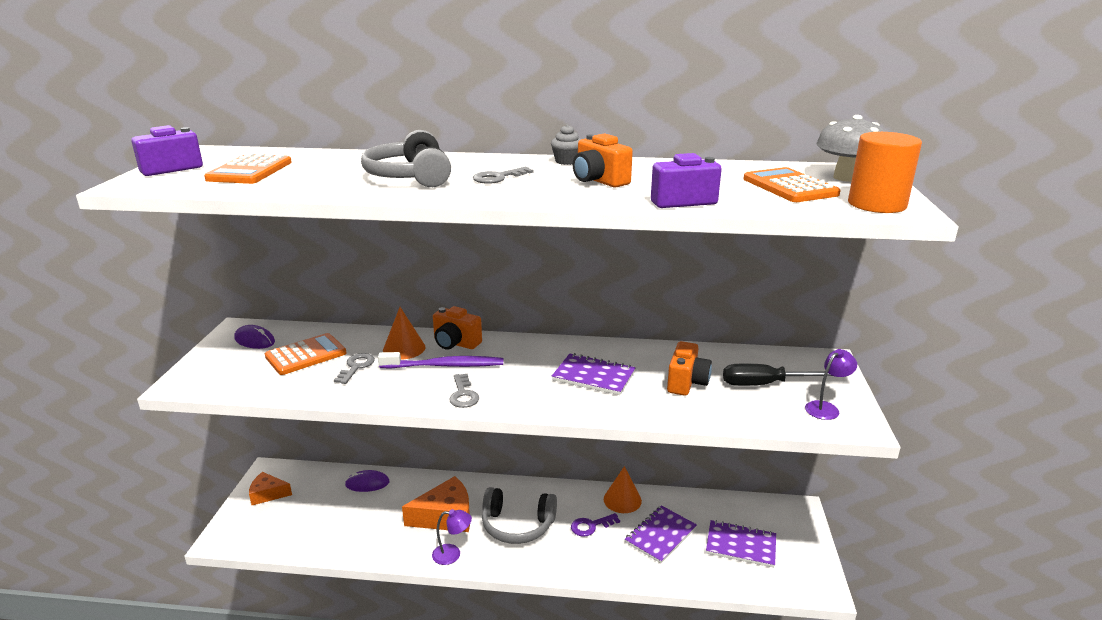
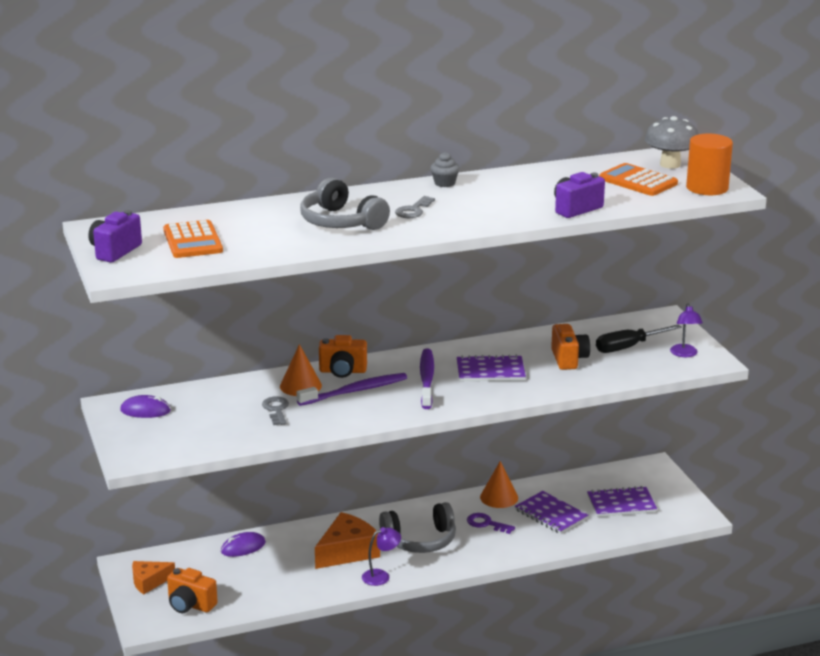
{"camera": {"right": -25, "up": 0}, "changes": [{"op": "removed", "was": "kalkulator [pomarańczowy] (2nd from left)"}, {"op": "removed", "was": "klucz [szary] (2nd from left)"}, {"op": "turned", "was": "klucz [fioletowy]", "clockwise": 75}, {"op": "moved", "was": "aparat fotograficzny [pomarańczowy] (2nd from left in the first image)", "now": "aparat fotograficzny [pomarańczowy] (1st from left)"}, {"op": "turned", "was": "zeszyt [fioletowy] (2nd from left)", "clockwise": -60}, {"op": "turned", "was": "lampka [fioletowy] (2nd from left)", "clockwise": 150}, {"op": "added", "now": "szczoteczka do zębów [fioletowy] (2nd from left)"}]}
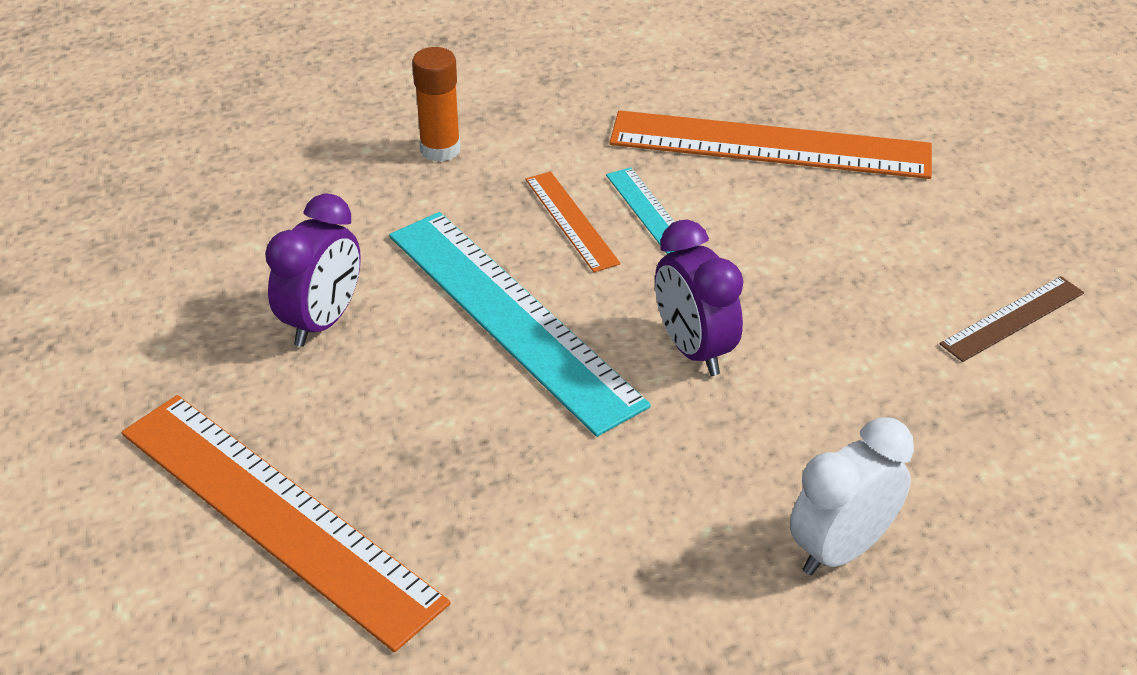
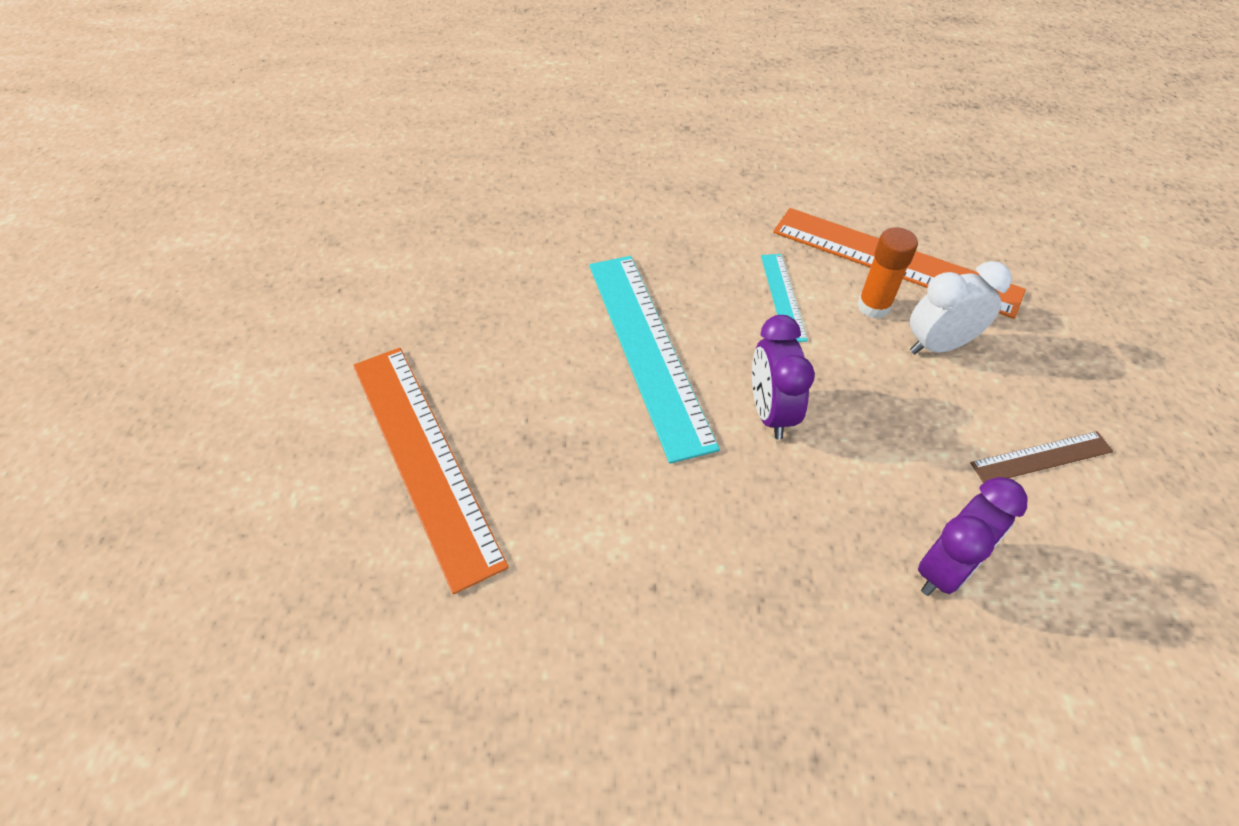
{"camera": {"right": 20, "up": 10}, "changes": [{"op": "moved", "was": "budzik [fioletowy] (1st from left in the first image)", "now": "budzik [fioletowy] (2nd from left)"}, {"op": "moved", "was": "klej w sztyfcie [pomarańczowy]"}, {"op": "removed", "was": "linijka [pomarańczowy] (2nd from left)"}, {"op": "moved", "was": "budzik [biały]"}]}
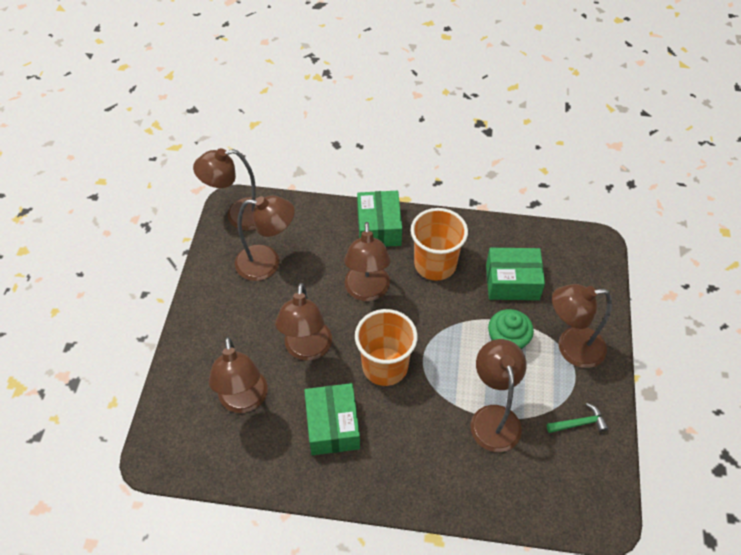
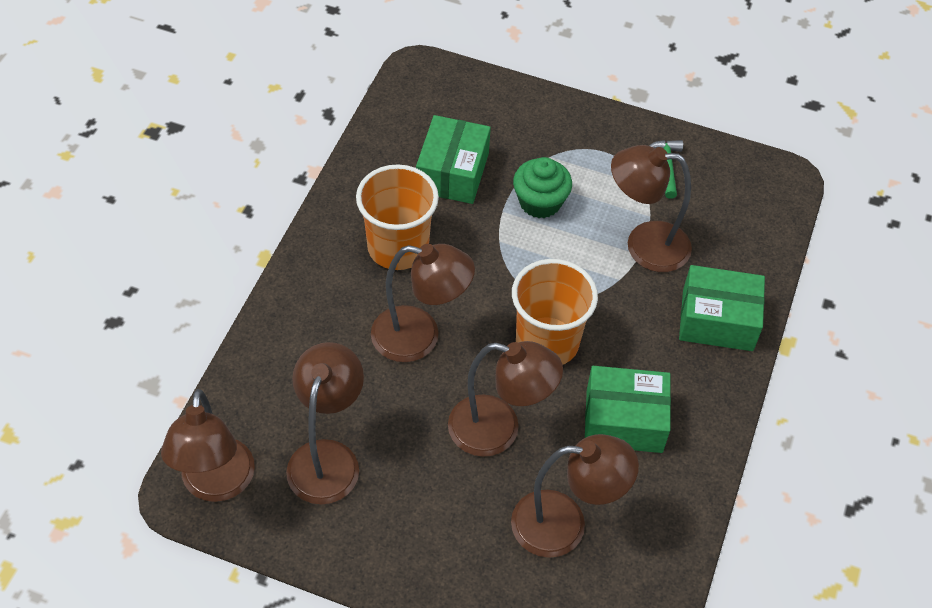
{"camera": {"right": -80, "up": 0}, "changes": [{"op": "moved", "was": "pudełko [zielony] (2nd from left in the first image)", "now": "pudełko [zielony] (3rd from left)"}, {"op": "removed", "was": "lampka [brązowy] (7th from left)"}]}
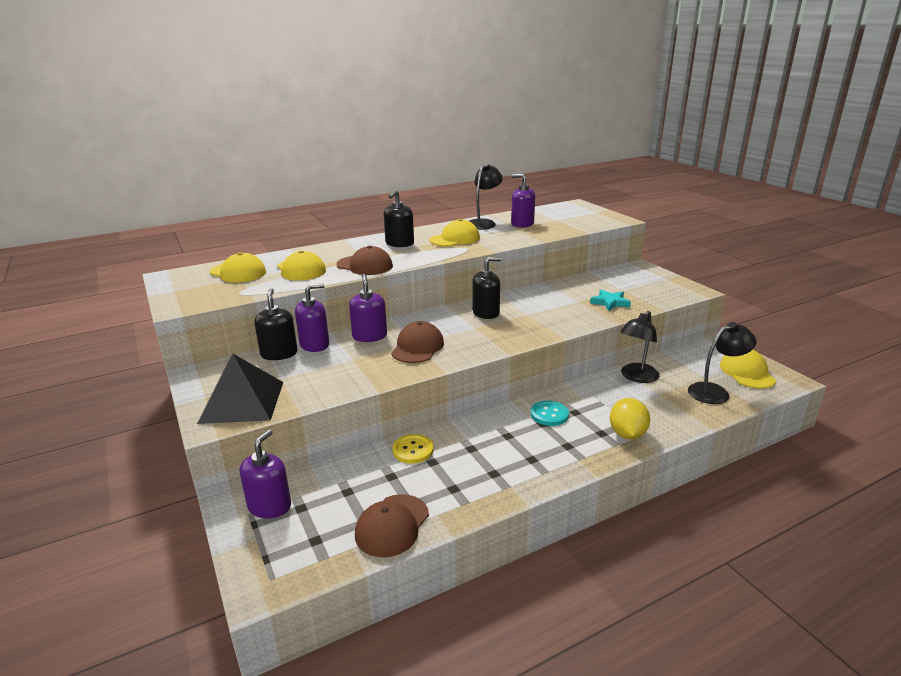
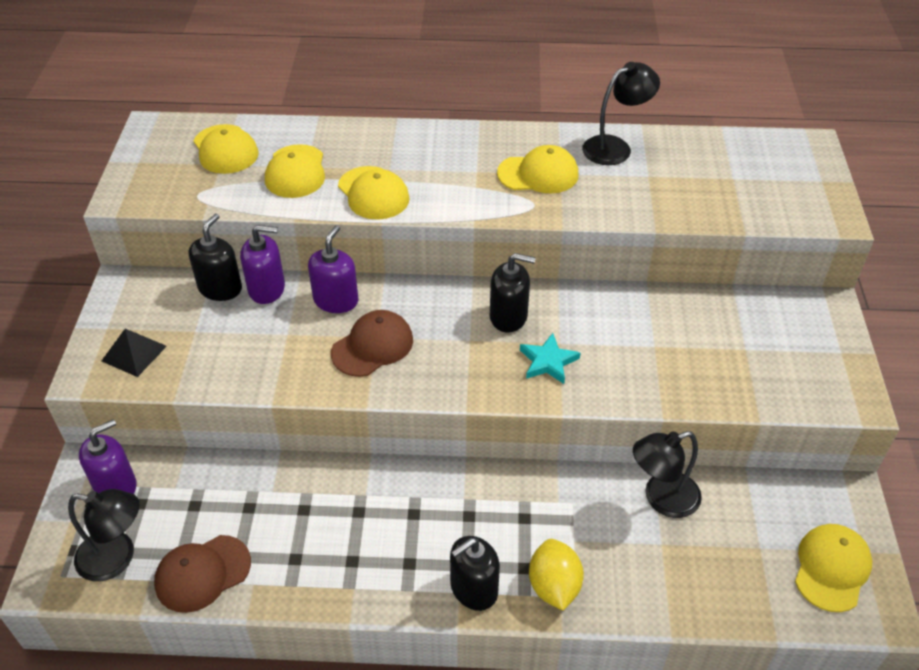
{"camera": {"right": 30, "up": 20}, "changes": [{"op": "resized", "was": "piramida [czarny]", "ratio": 0.56}, {"op": "recoloured", "was": "czapka [brązowy] (1st from left)", "now": "czapka [żółty] (3rd from left)"}, {"op": "moved", "was": "dozownik mydła [czarny] (2nd from left)"}, {"op": "removed", "was": "guzik [żółty]"}, {"op": "removed", "was": "dozownik mydła [fioletowy] (4th from left)"}, {"op": "removed", "was": "guzik [turkusowy]"}, {"op": "moved", "was": "gwiazda [turkusowy]"}, {"op": "turned", "was": "cytryna [żółty]", "clockwise": -45}, {"op": "moved", "was": "lampka [czarny] (3rd from left in the first image)", "now": "lampka [czarny] (1st from left)"}]}
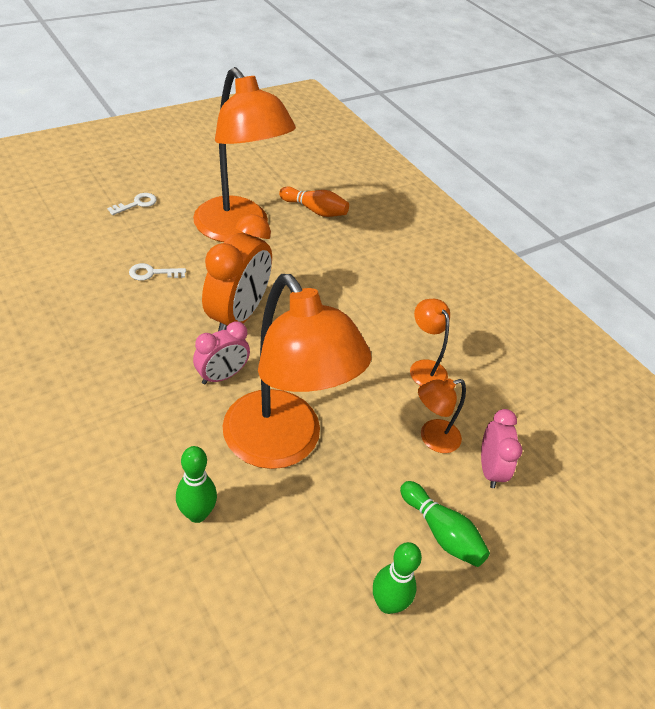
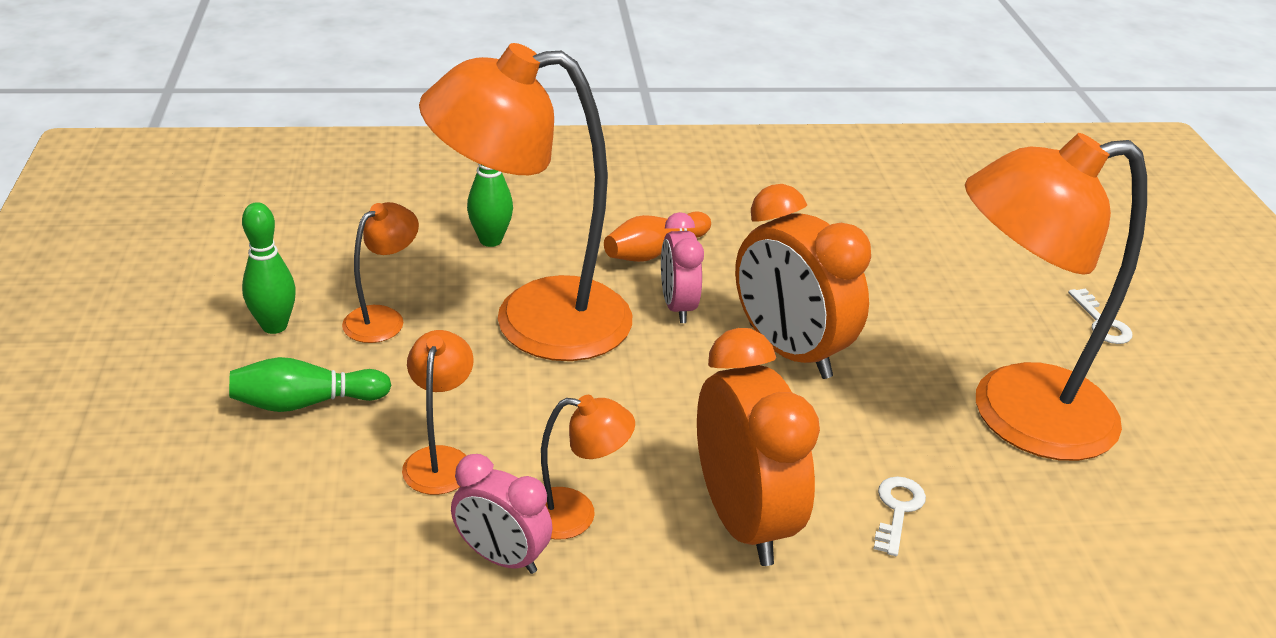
{"camera": {"right": 120, "up": -10}, "changes": [{"op": "moved", "was": "klucz [biały] (2nd from left in the first image)", "now": "klucz [biały] (1st from left)"}, {"op": "moved", "was": "kręgiel [pomarańczowy]"}, {"op": "moved", "was": "budzik [różowy] (2nd from left in the first image)", "now": "budzik [różowy] (1st from left)"}, {"op": "added", "now": "lampka [pomarańczowy] (1st from left)"}, {"op": "added", "now": "budzik [pomarańczowy] (1st from left)"}]}
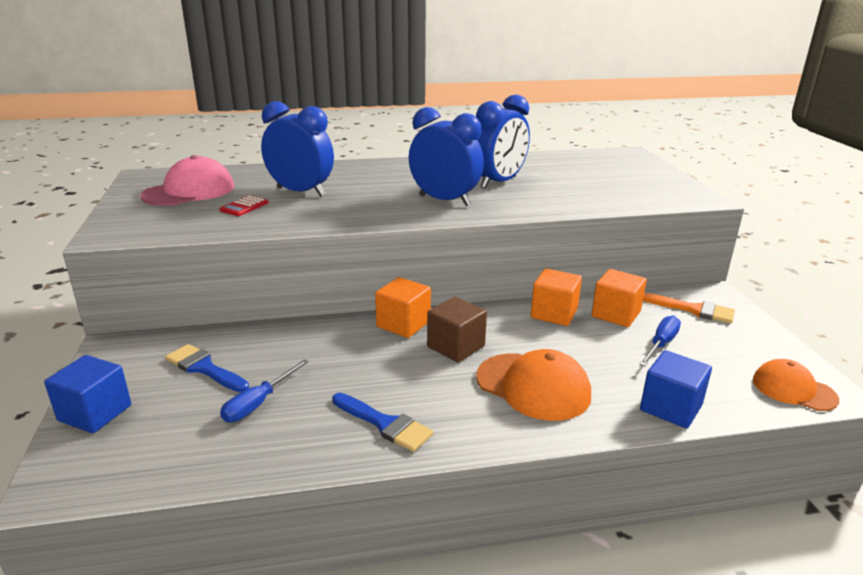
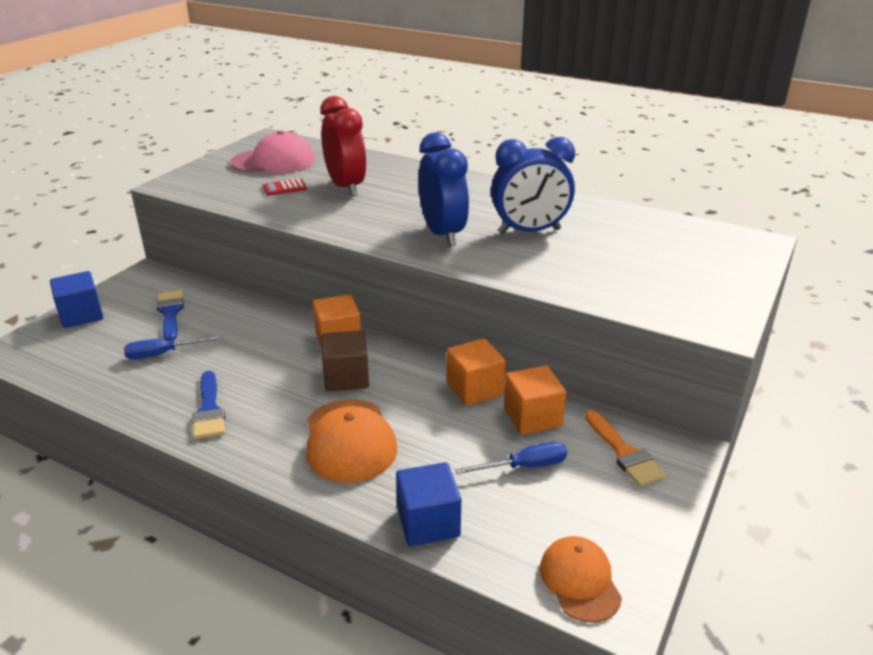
{"camera": {"right": 40, "up": 5}, "changes": [{"op": "recoloured", "was": "budzik [niebieski] (1st from left)", "now": "budzik [czerwony]"}]}
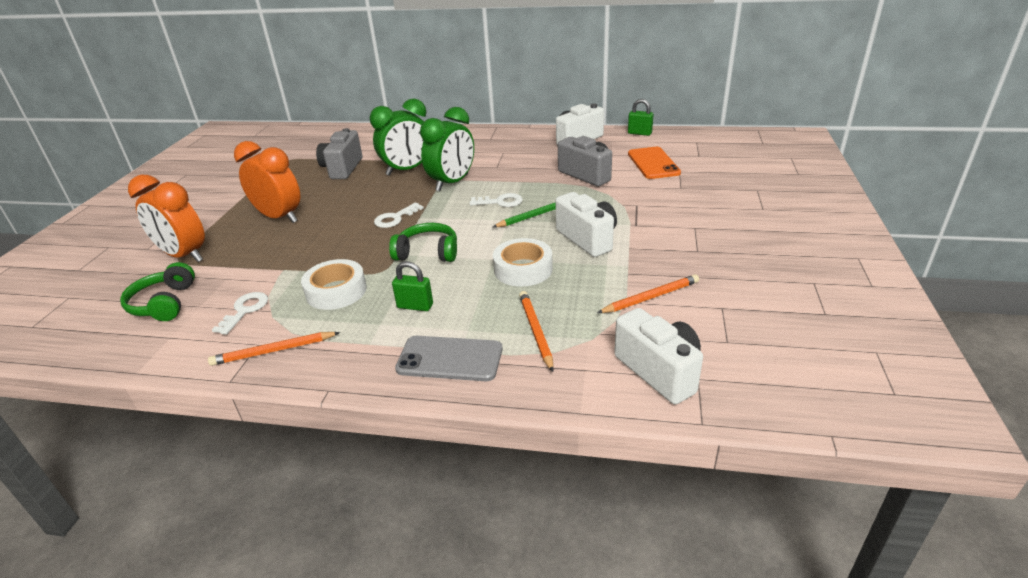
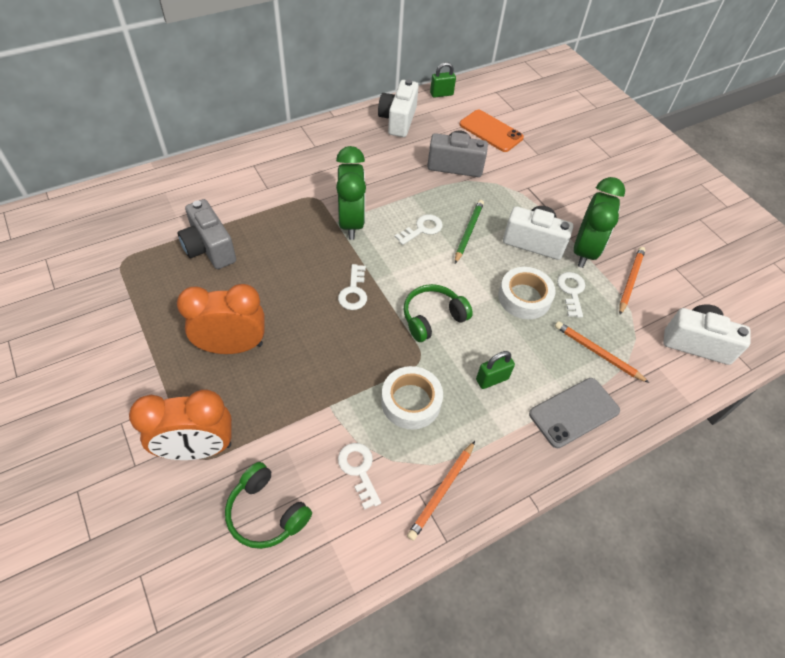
{"camera": {"right": -45, "up": 20}, "changes": [{"op": "moved", "was": "budzik [zielony] (1st from left in the first image)", "now": "budzik [zielony] (2nd from left)"}, {"op": "added", "now": "klucz [biały] (4th from left)"}]}
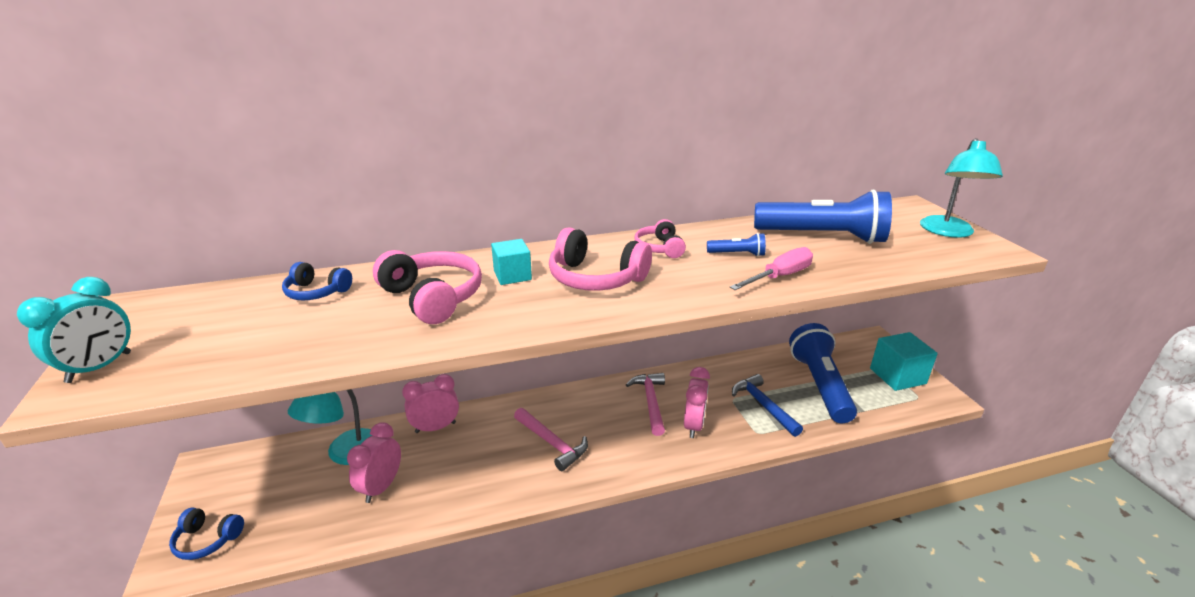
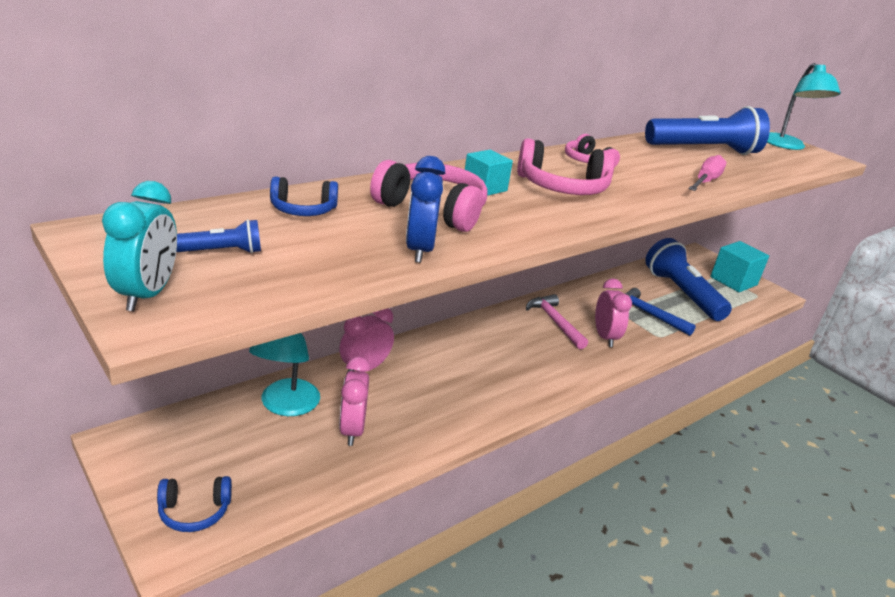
{"camera": {"right": -25, "up": 0}, "changes": [{"op": "removed", "was": "młotek [różowy] (1st from left)"}, {"op": "moved", "was": "latarka [niebieski] (1st from left)"}, {"op": "added", "now": "budzik [niebieski]"}]}
